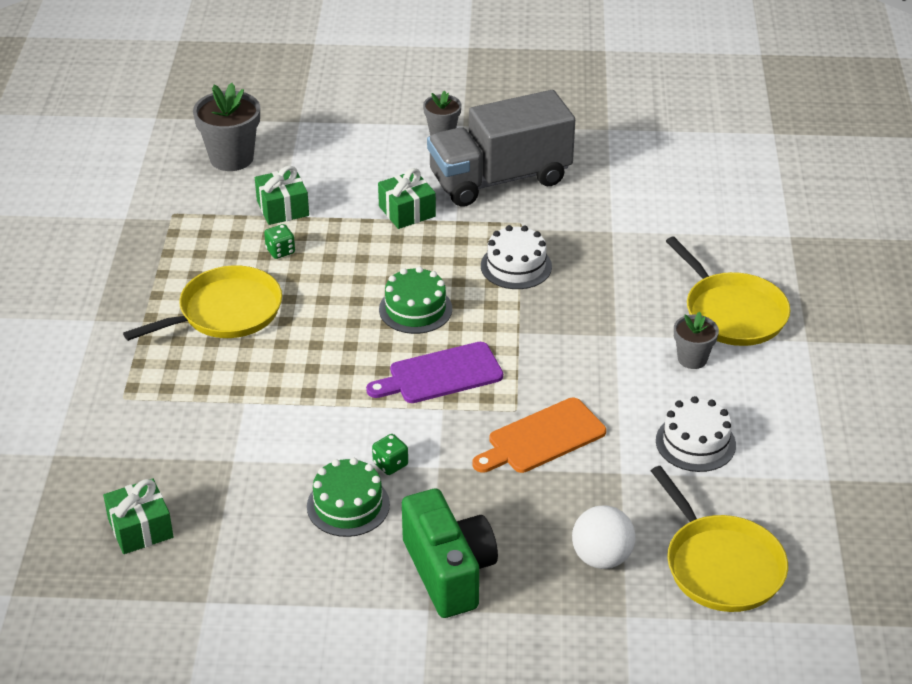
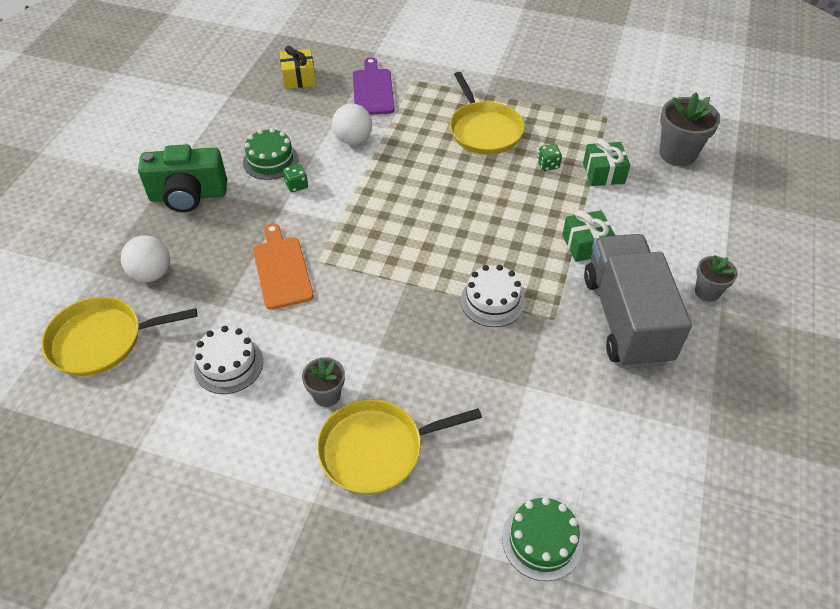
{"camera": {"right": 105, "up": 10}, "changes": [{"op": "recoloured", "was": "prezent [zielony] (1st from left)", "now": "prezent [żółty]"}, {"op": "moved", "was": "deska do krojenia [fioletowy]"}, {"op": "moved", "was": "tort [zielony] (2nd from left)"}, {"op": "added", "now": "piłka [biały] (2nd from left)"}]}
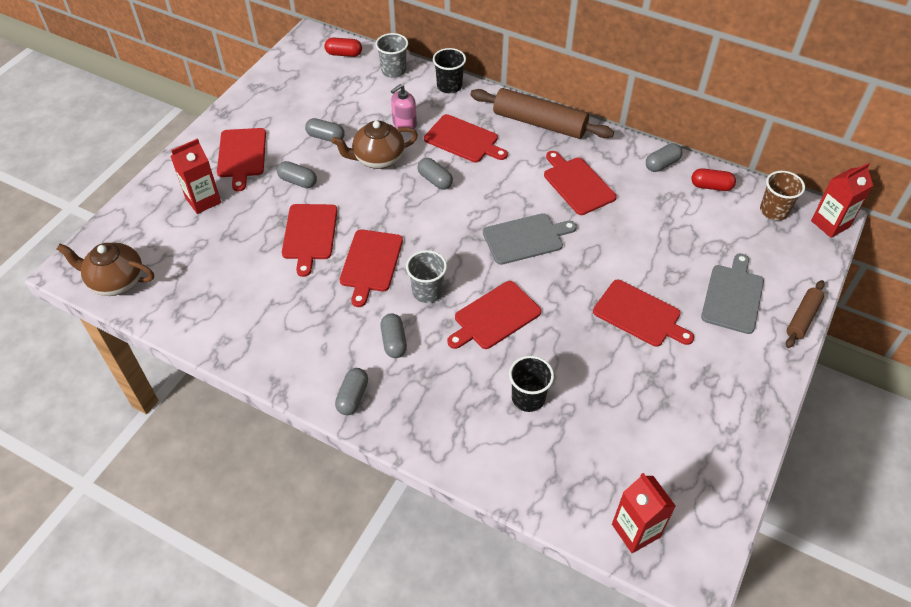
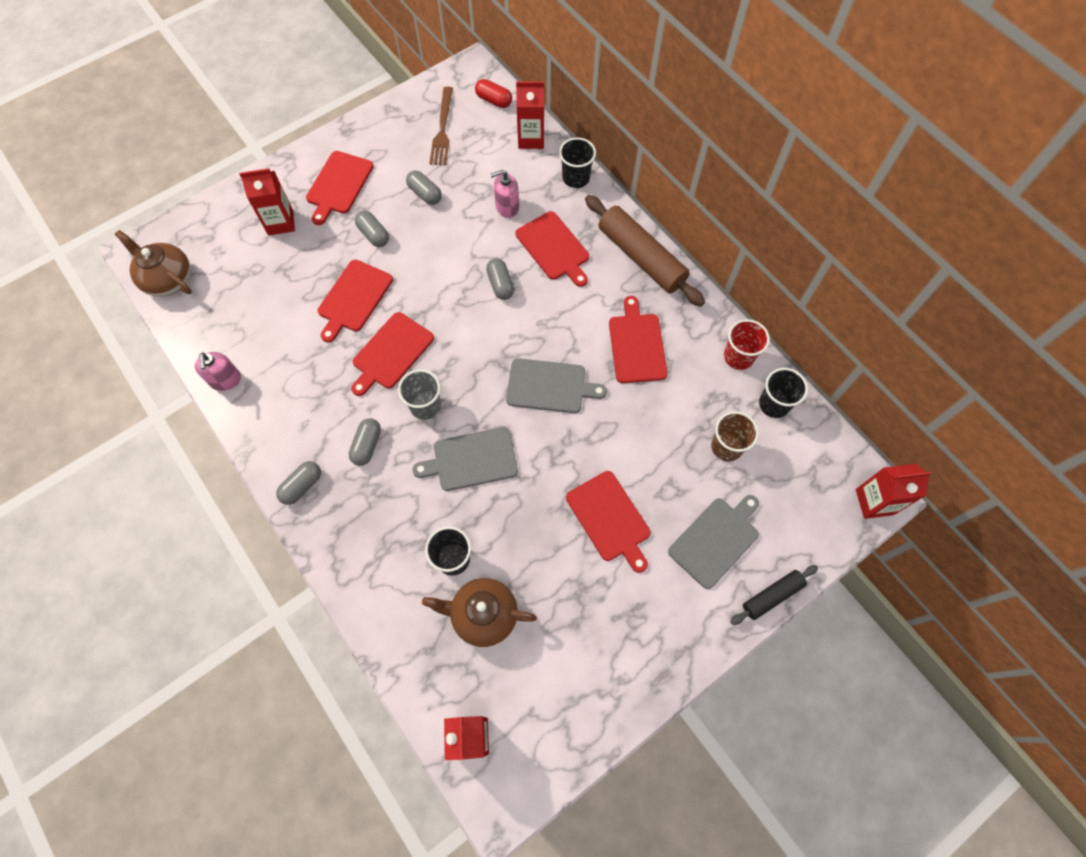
{"camera": {"right": 25, "up": 15}, "changes": [{"op": "moved", "was": "imbryk [brązowy] (2nd from left)"}, {"op": "replaced", "was": "szklanka [szary] (1st from left)", "now": "karton mleka [czerwony] (3rd from left)"}, {"op": "recoloured", "was": "deska do krojenia [czerwony] (5th from left)", "now": "deska do krojenia [szary] (1st from left)"}, {"op": "replaced", "was": "kapsułka [szary] (6th from left)", "now": "szklanka [czerwony]"}, {"op": "replaced", "was": "kapsułka [czerwony] (2nd from left)", "now": "szklanka [czarny] (3rd from left)"}, {"op": "moved", "was": "szklanka [brązowy]"}, {"op": "recoloured", "was": "wałek do ciasta [brązowy] (2nd from left)", "now": "wałek do ciasta [czarny]"}, {"op": "added", "now": "dozownik mydła [różowy] (1st from left)"}, {"op": "added", "now": "widelec [brązowy]"}]}
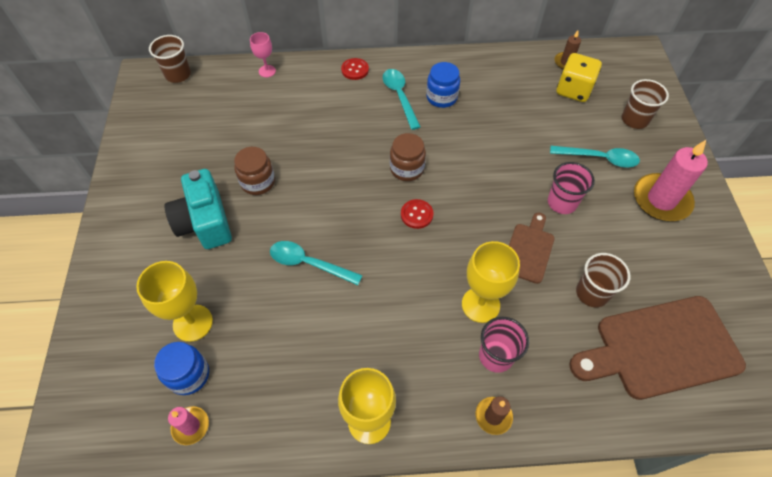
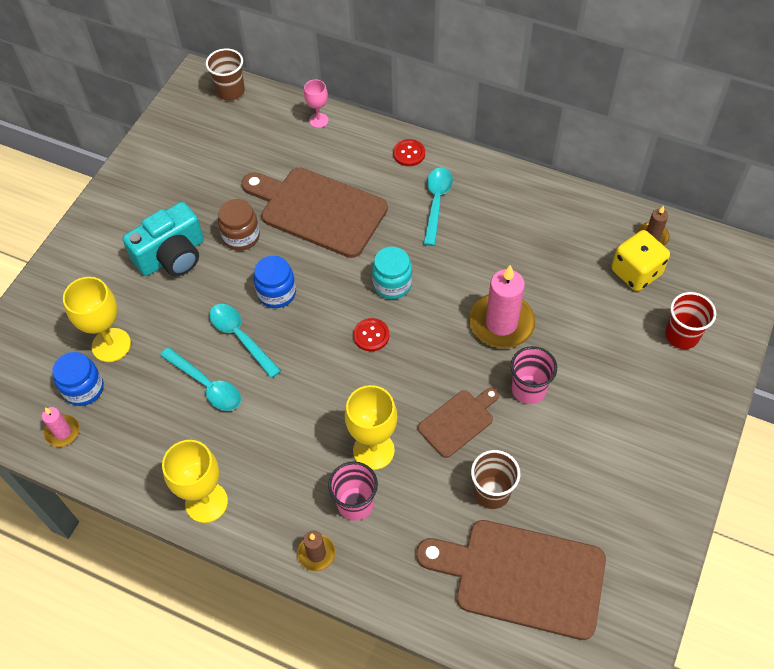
{"camera": {"right": 30, "up": 0}, "changes": [{"op": "turned", "was": "aparat fotograficzny [turkusowy]", "clockwise": -135}, {"op": "recoloured", "was": "słoik [brązowy] (2nd from left)", "now": "słoik [turkusowy]"}, {"op": "moved", "was": "słoik [niebieski] (2nd from left)"}, {"op": "moved", "was": "łyżka [turkusowy] (3rd from left in the first image)", "now": "łyżka [turkusowy] (1st from left)"}, {"op": "recoloured", "was": "szklanka [brązowy] (3rd from left)", "now": "szklanka [czerwony]"}, {"op": "moved", "was": "świeca [różowy] (2nd from left)"}, {"op": "added", "now": "deska do krojenia [brązowy] (1st from left)"}]}
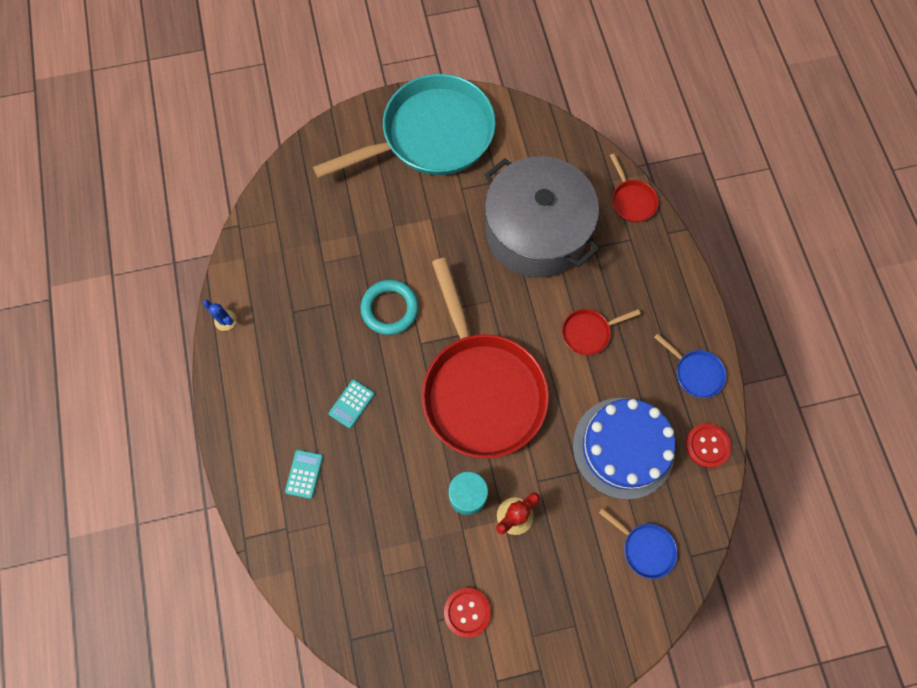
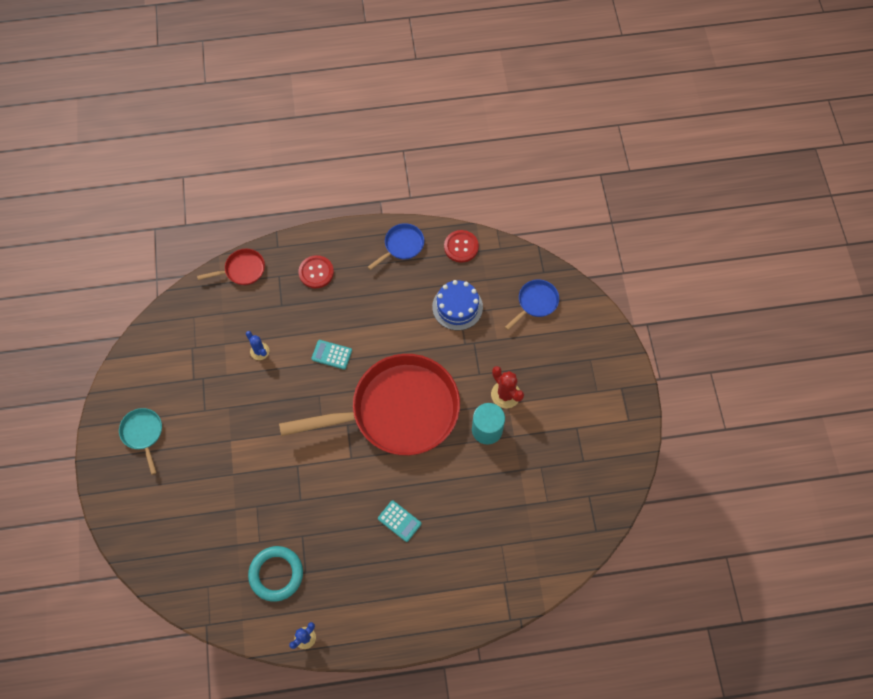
{"camera": {"right": -85, "up": -5}, "changes": [{"op": "moved", "was": "kalkulator [turkusowy] (1st from left)"}, {"op": "resized", "was": "patelnia [turkusowy]", "ratio": 0.4}, {"op": "moved", "was": "pierścień [turkusowy]"}, {"op": "moved", "was": "guzik [czerwony] (1st from left)"}, {"op": "replaced", "was": "garnek [szary]", "now": "kaktus [niebieski] (1st from left)"}, {"op": "removed", "was": "patelnia [czerwony] (2nd from left)"}, {"op": "resized", "was": "tort [niebieski]", "ratio": 0.62}]}
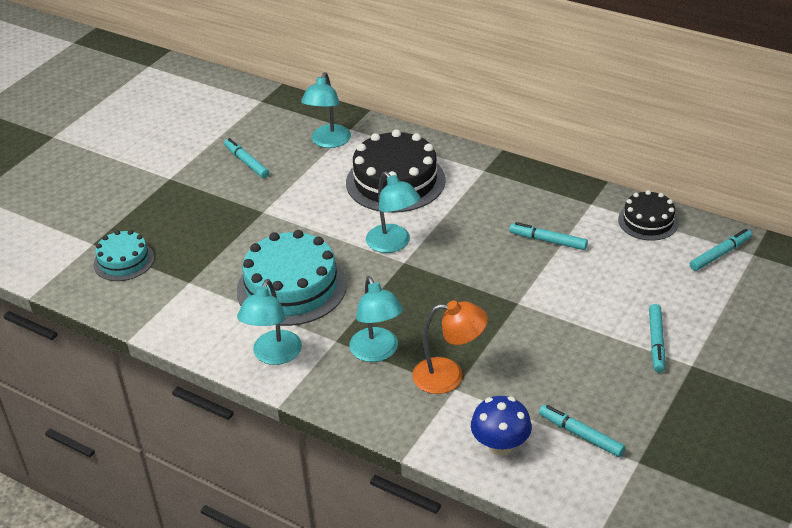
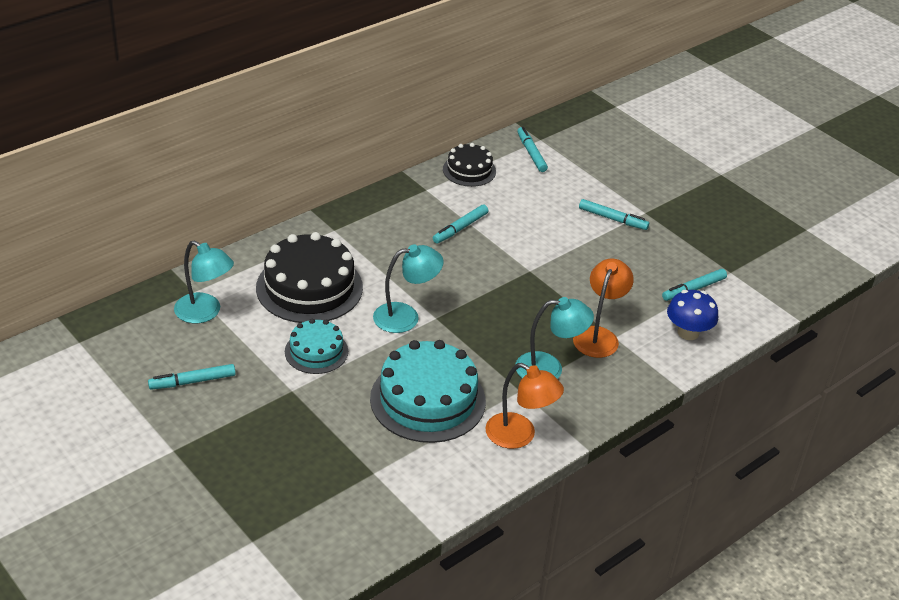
{"camera": {"right": -75, "up": 0}, "changes": [{"op": "moved", "was": "tort [turkusowy] (1st from left)"}, {"op": "recoloured", "was": "lampka [turkusowy] (1st from left)", "now": "lampka [pomarańczowy] (1st from left)"}]}
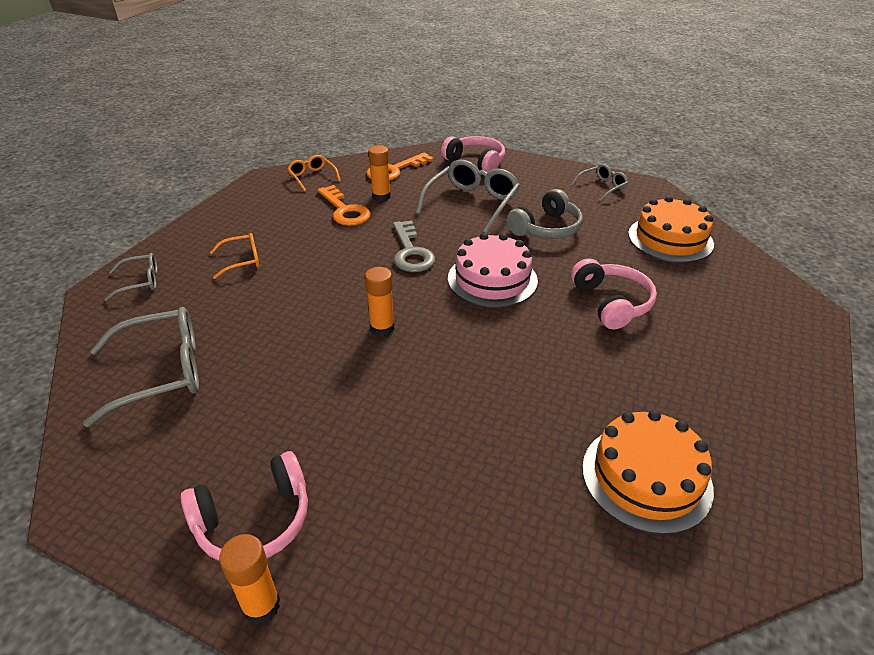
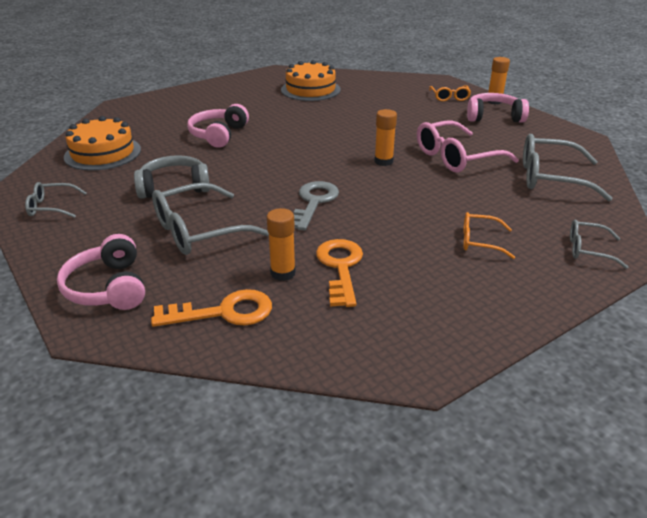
{"camera": {"right": -150, "up": -5}, "changes": [{"op": "moved", "was": "okulary [pomarańczowy] (2nd from left in the first image)", "now": "okulary [pomarańczowy] (1st from left)"}, {"op": "removed", "was": "tort [różowy]"}, {"op": "added", "now": "okulary [różowy]"}]}
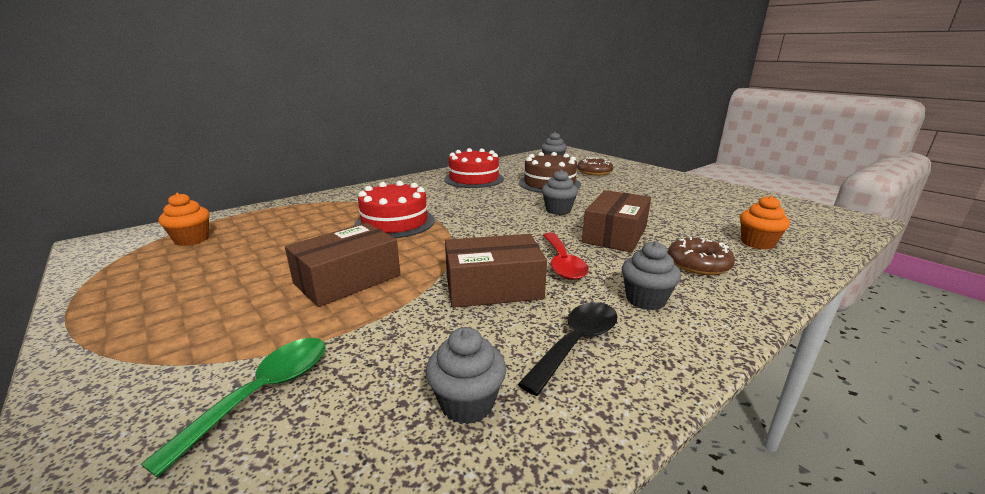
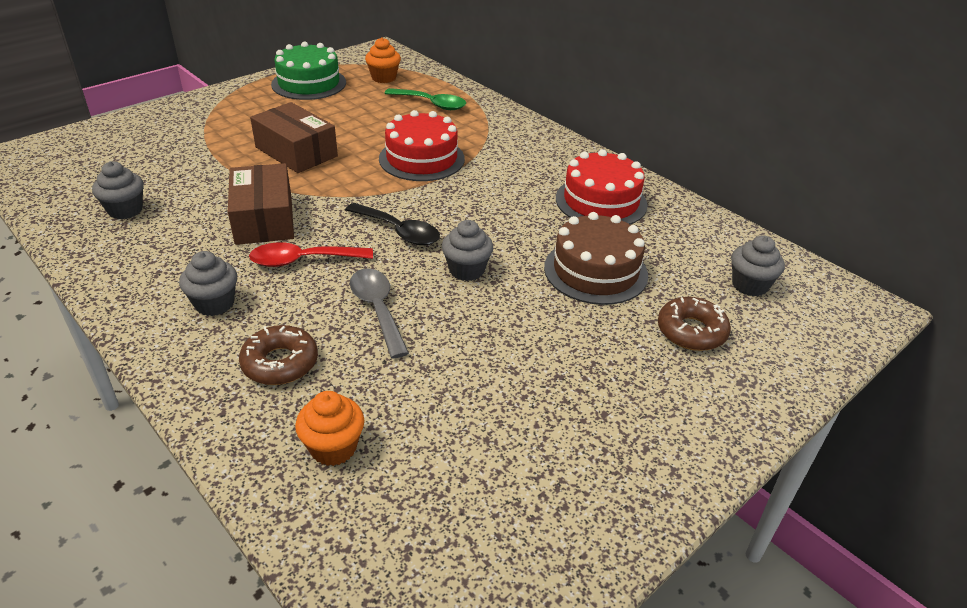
{"camera": {"right": 85, "up": 15}, "changes": [{"op": "moved", "was": "łyżka [zielony]"}, {"op": "moved", "was": "łyżka [czarny]"}, {"op": "replaced", "was": "pudełko [brązowy] (3rd from left)", "now": "łyżka [szary]"}, {"op": "added", "now": "tort [zielony]"}]}
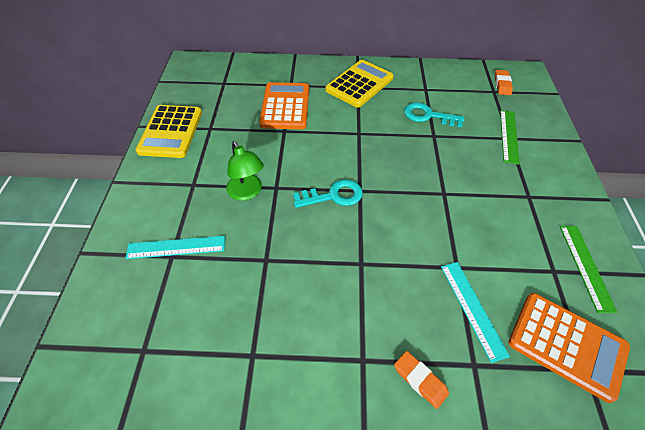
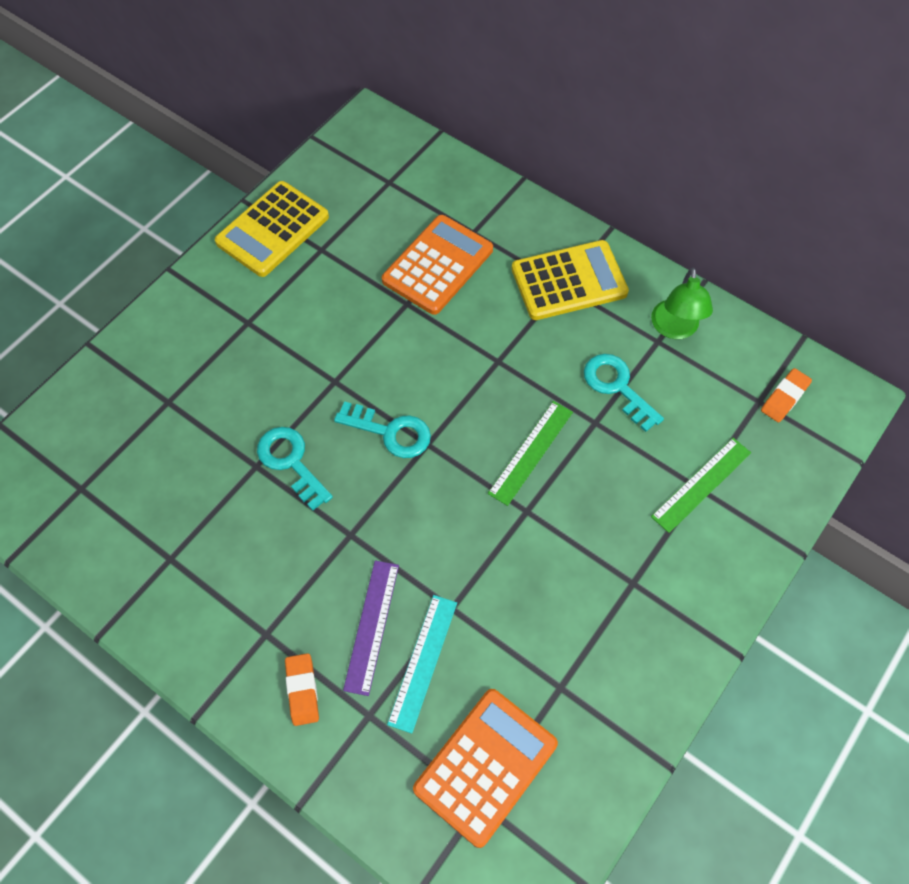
{"camera": {"right": 35, "up": 10}, "changes": [{"op": "removed", "was": "linijka [turkusowy] (1st from left)"}, {"op": "moved", "was": "lampka [zielony]"}, {"op": "turned", "was": "kalkulator [pomarańczowy] (2nd from left)", "clockwise": -120}, {"op": "moved", "was": "linijka [zielony] (2nd from left in the first image)", "now": "linijka [zielony] (1st from left)"}, {"op": "added", "now": "klucz [turkusowy] (1st from left)"}, {"op": "added", "now": "linijka [fioletowy]"}]}
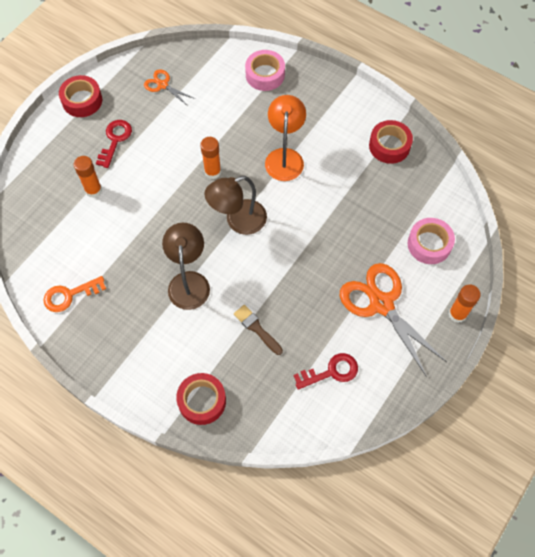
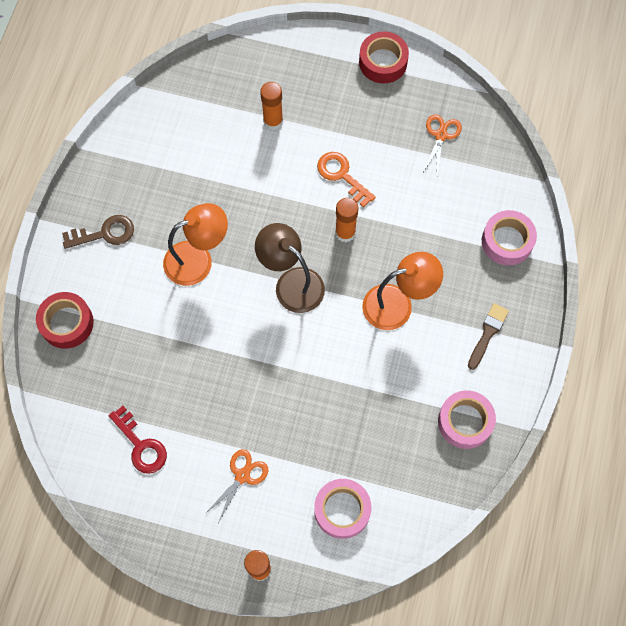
{"camera": {"right": 70, "up": 5}, "changes": [{"op": "moved", "was": "klucz [pomarańczowy]"}, {"op": "removed", "was": "klucz [czerwony] (1st from left)"}, {"op": "recoloured", "was": "lampka [brązowy] (1st from left)", "now": "lampka [pomarańczowy] (1st from left)"}, {"op": "moved", "was": "pędzel [brązowy]"}, {"op": "resized", "was": "nożyczki [pomarańczowy] (2nd from left in the first image)", "ratio": 0.5}, {"op": "recoloured", "was": "taśma klejąca [czerwony] (3rd from left)", "now": "taśma klejąca [różowy] (2nd from left)"}, {"op": "added", "now": "klucz [brązowy]"}]}
